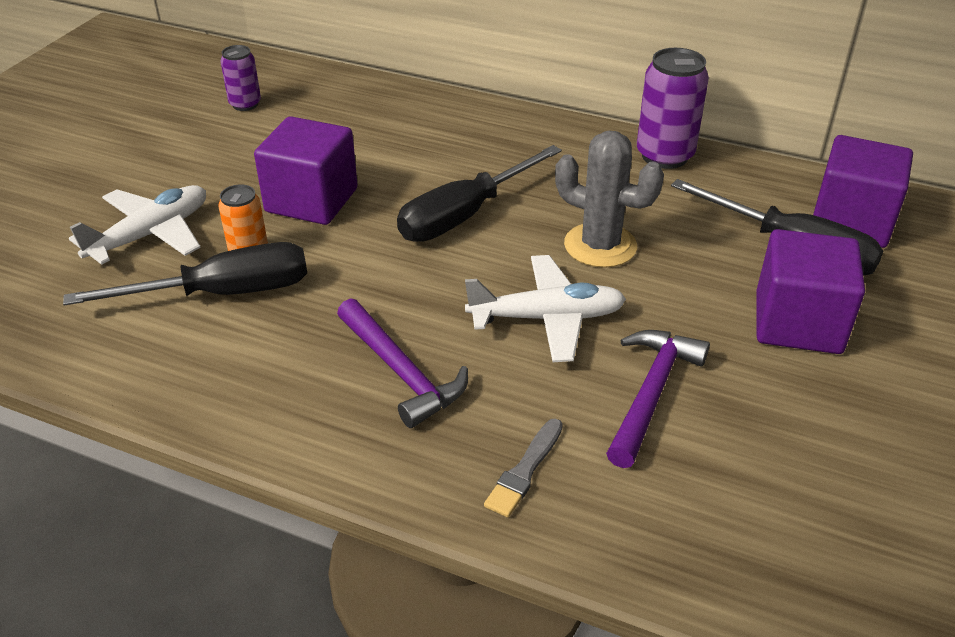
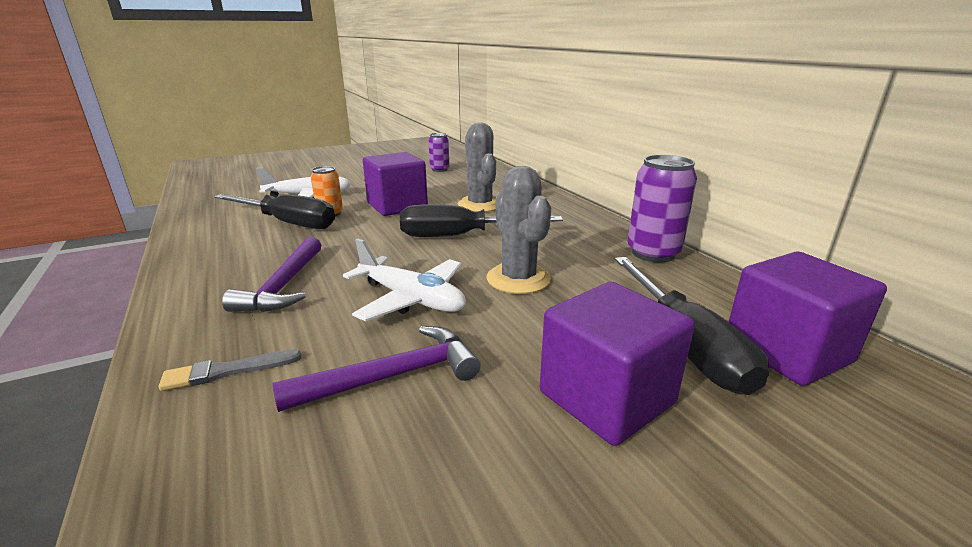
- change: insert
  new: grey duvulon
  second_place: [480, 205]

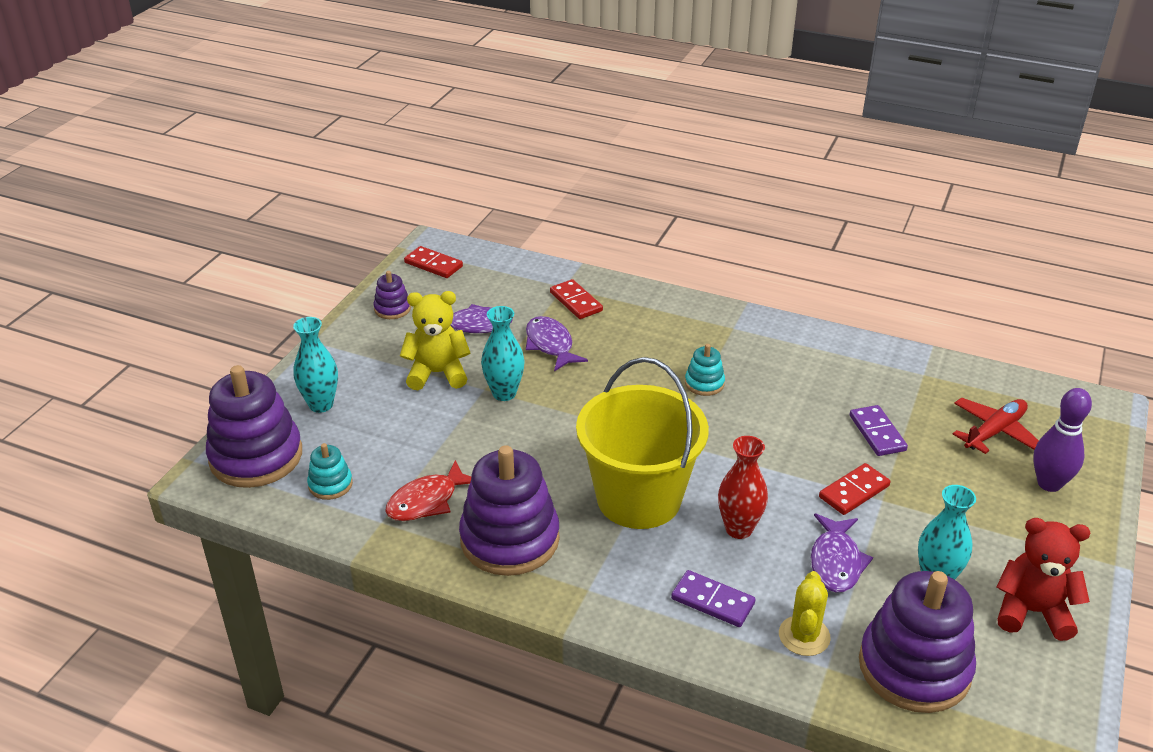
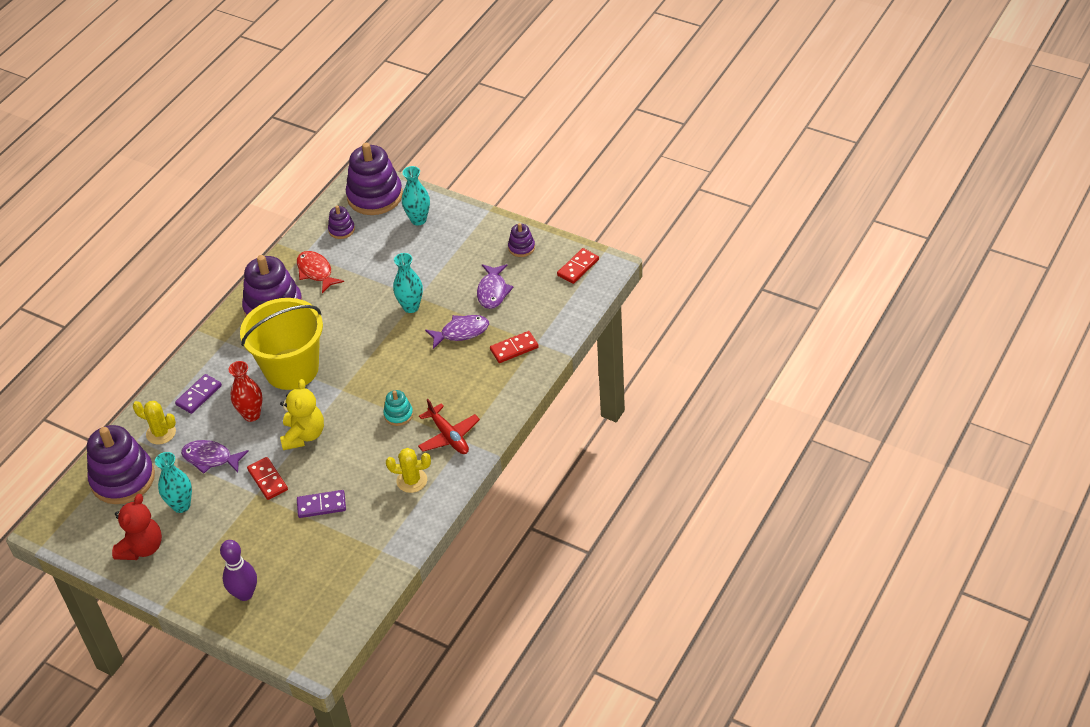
- change: recolor
  old: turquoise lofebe
  new: purple lofebe
  first_place: [330, 484]
  second_place: [341, 230]
- change: move
  old: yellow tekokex
  first_place: [437, 373]
  second_place: [304, 435]
- change: move
  old: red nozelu
  first_place: [994, 432]
  second_place: [449, 436]
- change: insert
  new: yellow duvulon
  second_place: [412, 480]

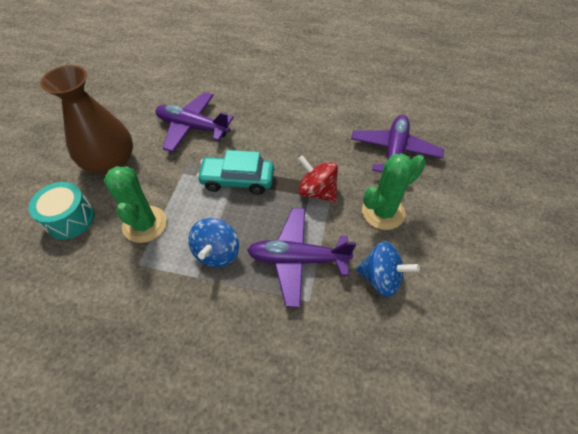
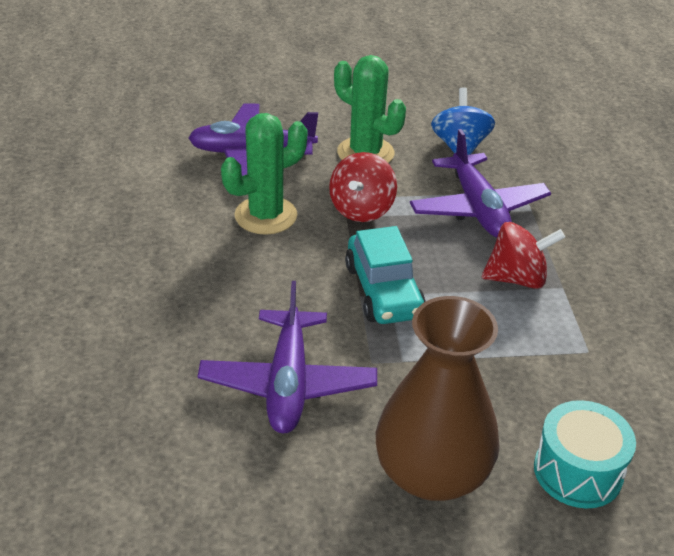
- change: move
  old: green duvulon
  first_place: [145, 224]
  second_place: [266, 215]
- change: recolor
  old: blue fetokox
  new: red fetokox
  first_place: [217, 253]
  second_place: [517, 278]

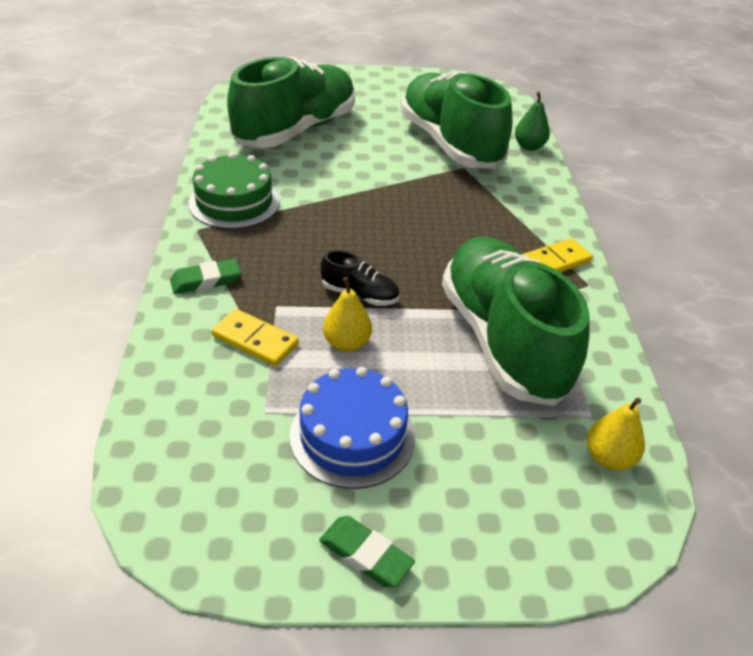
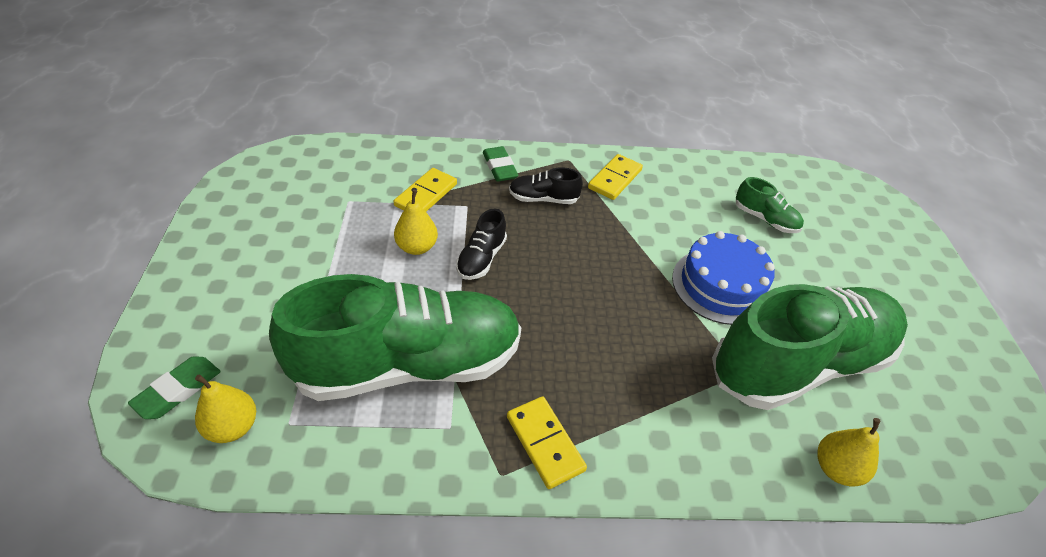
- change: replace
  old: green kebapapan
  new: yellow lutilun
  first_place: [234, 202]
  second_place: [614, 179]
- change: resize
  old: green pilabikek
  first_place: [296, 130]
  second_place: [765, 219]
  factor: 0.4
- change: move
  old: blue kebapapan
  first_place: [352, 435]
  second_place: [721, 285]
- change: move
  old: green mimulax
  first_place: [365, 555]
  second_place: [178, 390]
- change: recolor
  old: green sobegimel
  new: yellow sobegimel
  first_place: [529, 146]
  second_place: [836, 468]
- change: insert
  new: black pilabikek
  second_place: [543, 199]

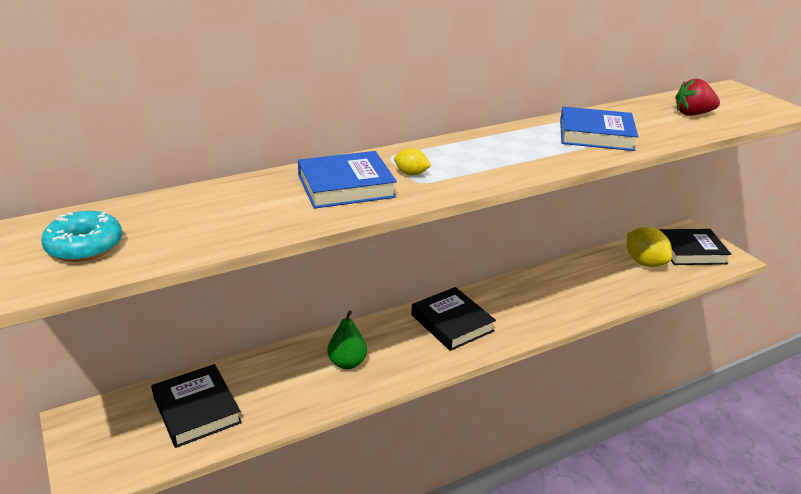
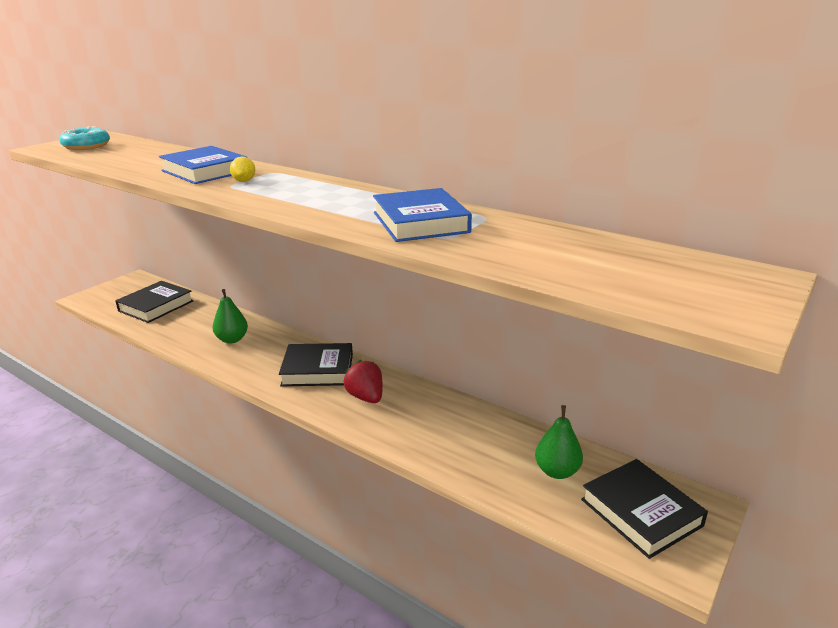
- change: rotate
  old: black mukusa
  first_place: [452, 323]
  second_place: [317, 370]
  degrees: 60
- change: replace
  old: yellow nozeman
  new: green sobegimel
  first_place: [644, 262]
  second_place: [557, 471]
- change: move
  old: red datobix
  first_place: [692, 114]
  second_place: [366, 397]

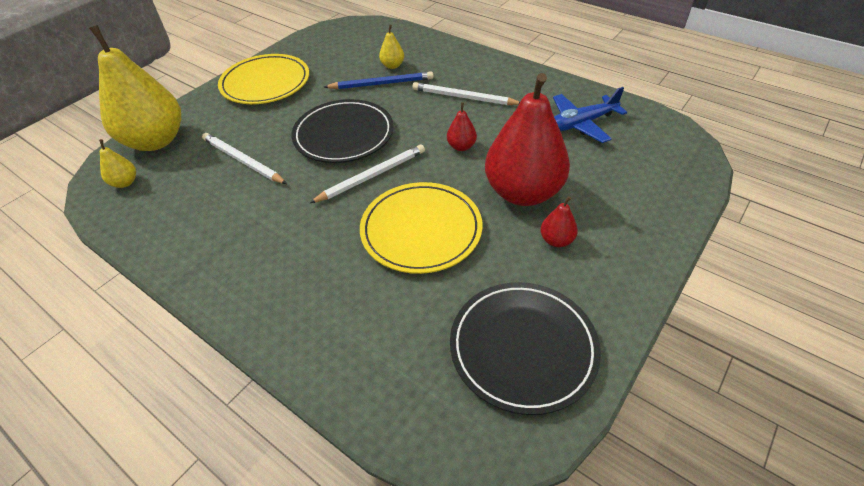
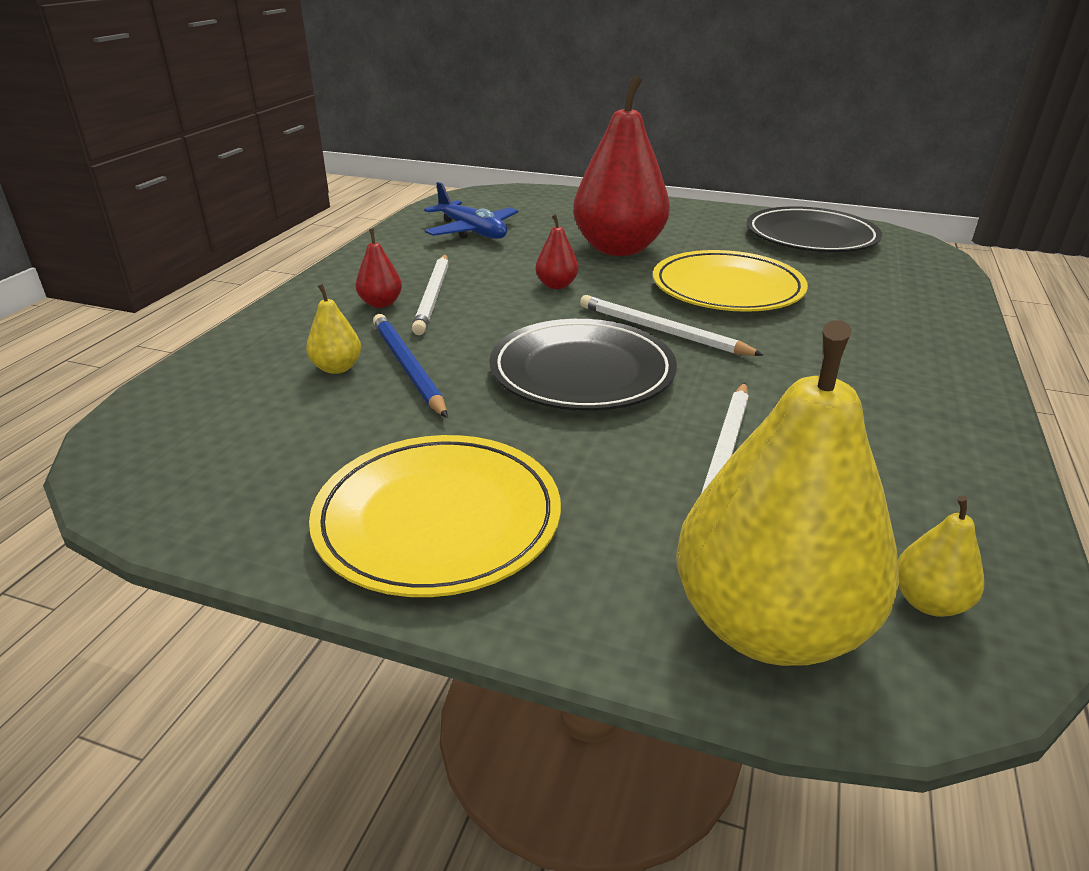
- change: move
  old: red sobegimel
  first_place: [556, 240]
  second_place: [381, 303]

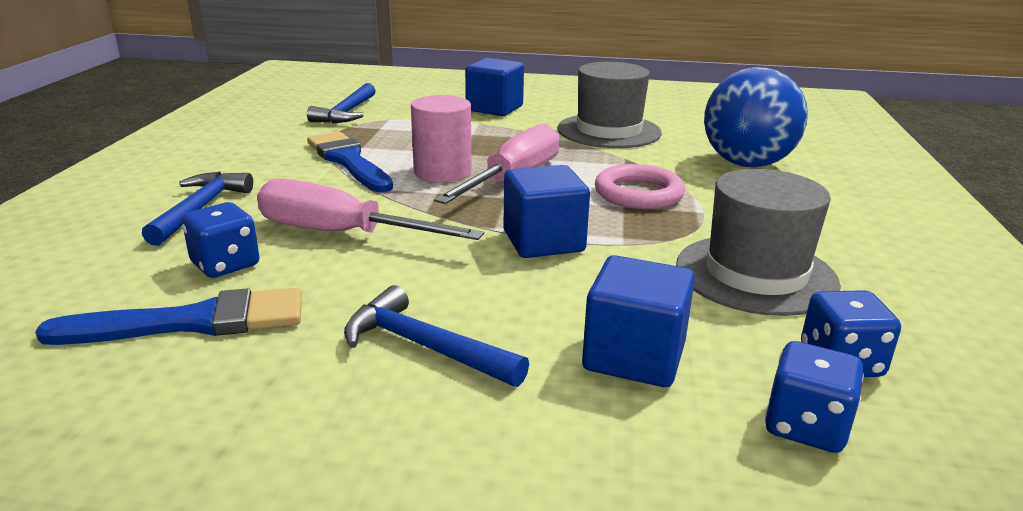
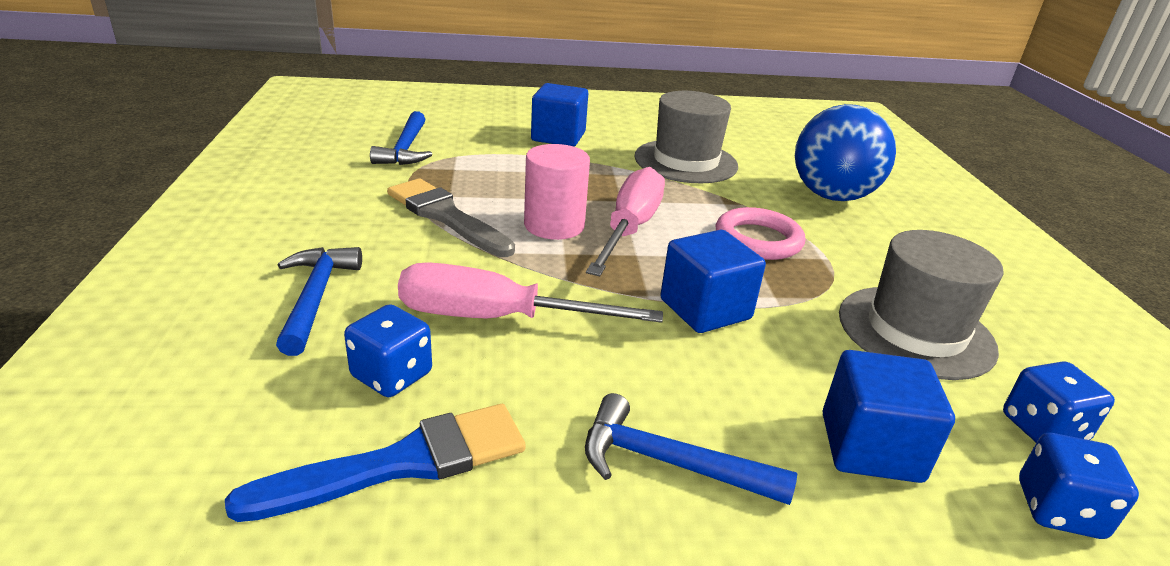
- change: recolor
  old: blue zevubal
  new: grey zevubal
  first_place: [348, 161]
  second_place: [445, 216]

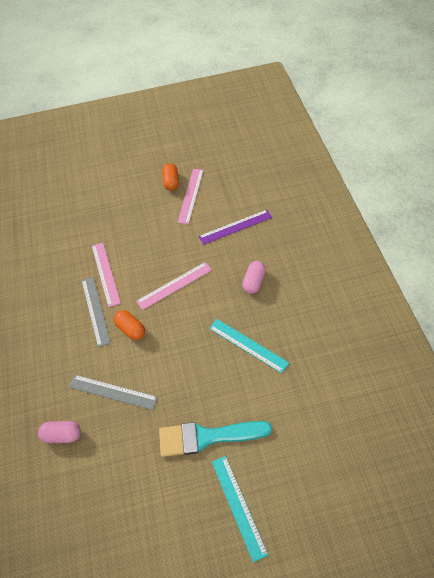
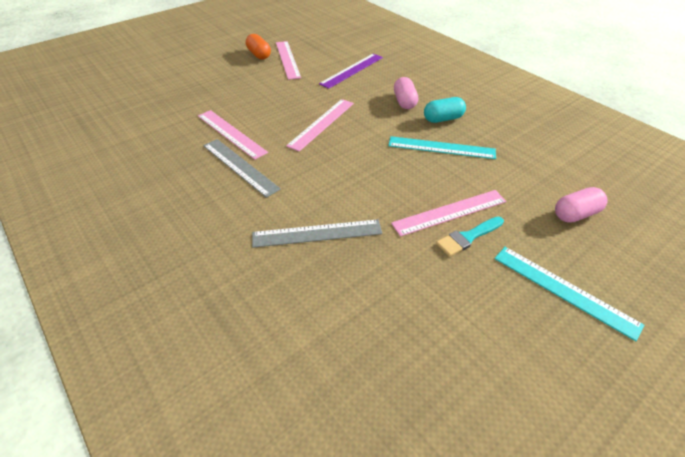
- change: move
  old: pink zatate
  first_place: [62, 435]
  second_place: [575, 214]
- change: delete
  old: orange zatate
  first_place: [131, 329]
- change: resize
  old: turquoise zevubal
  first_place: [207, 437]
  second_place: [468, 237]
  factor: 0.53
- change: insert
  new: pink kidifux
  second_place: [450, 212]
- change: insert
  new: turquoise zatate
  second_place: [443, 119]

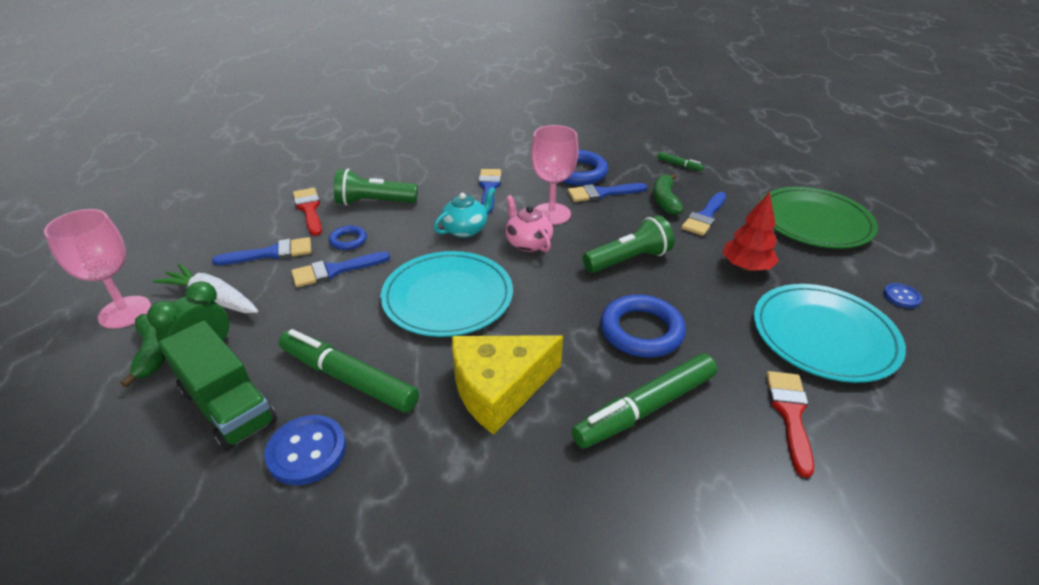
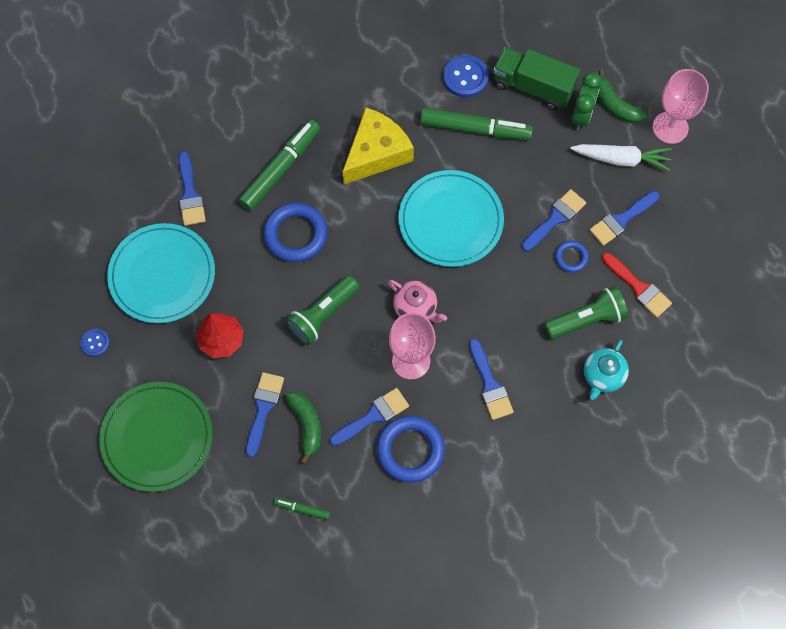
- change: move
  old: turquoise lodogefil
  first_place: [465, 229]
  second_place: [603, 376]
- change: recolor
  old: red zevubal
  new: blue zevubal
  first_place: [790, 414]
  second_place: [190, 194]

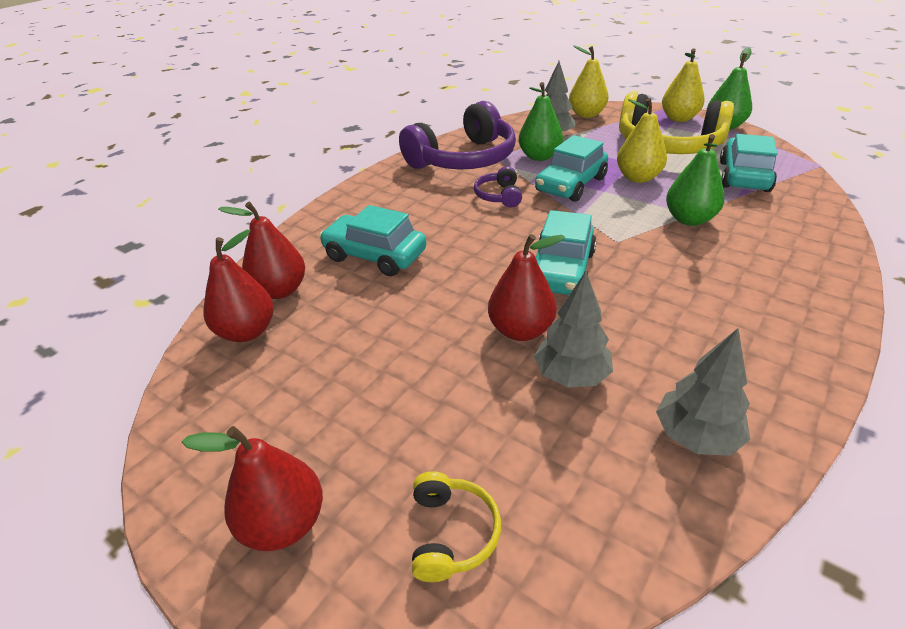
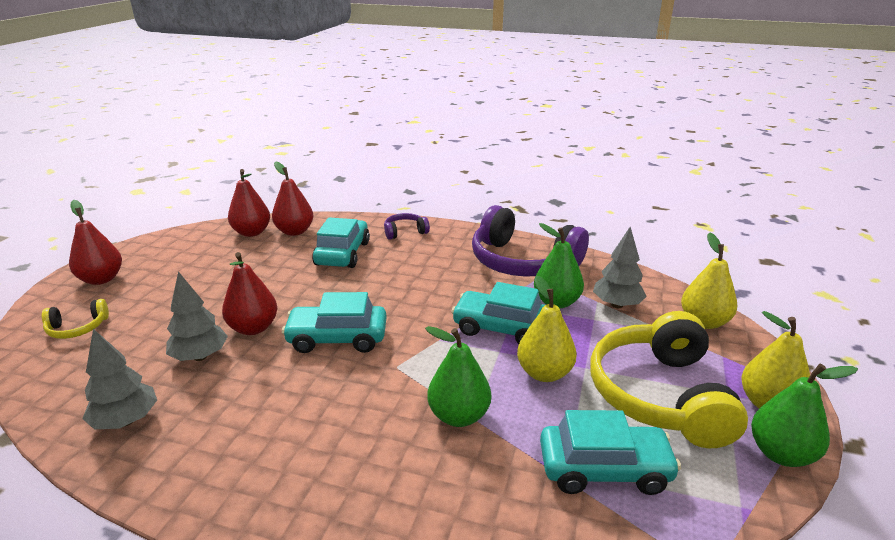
- change: move
  old: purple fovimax
  first_place: [499, 196]
  second_place: [405, 232]

